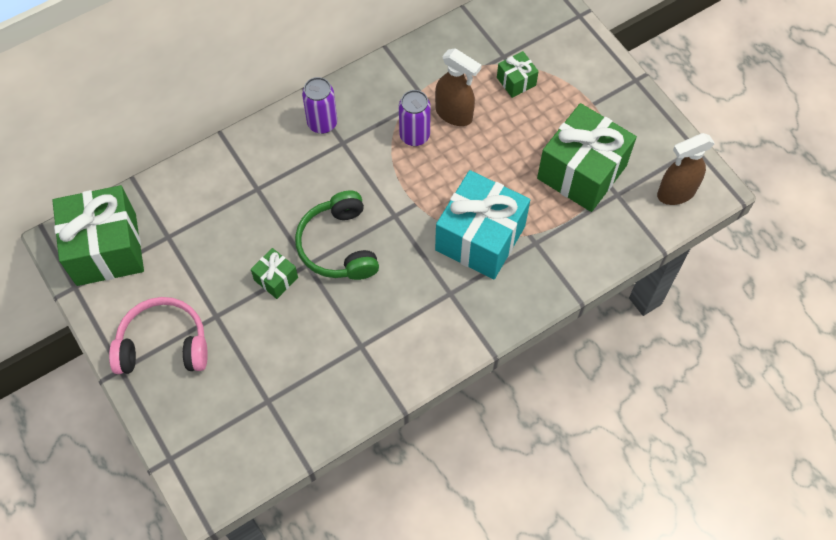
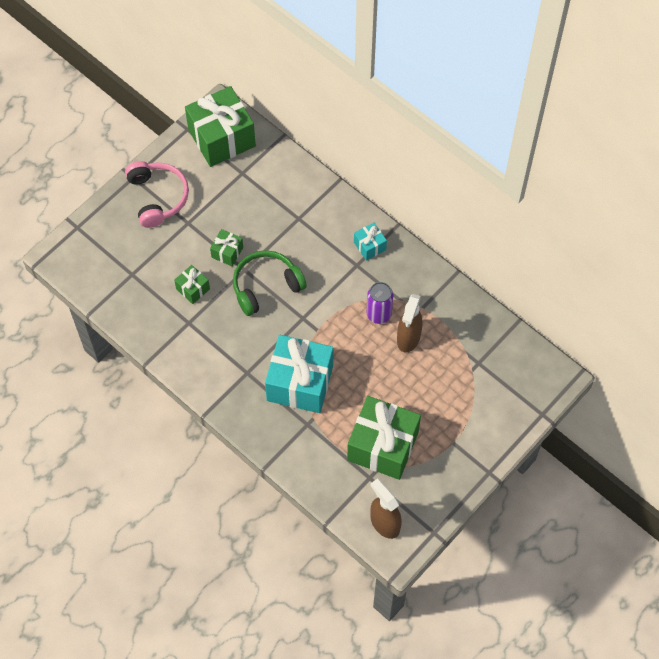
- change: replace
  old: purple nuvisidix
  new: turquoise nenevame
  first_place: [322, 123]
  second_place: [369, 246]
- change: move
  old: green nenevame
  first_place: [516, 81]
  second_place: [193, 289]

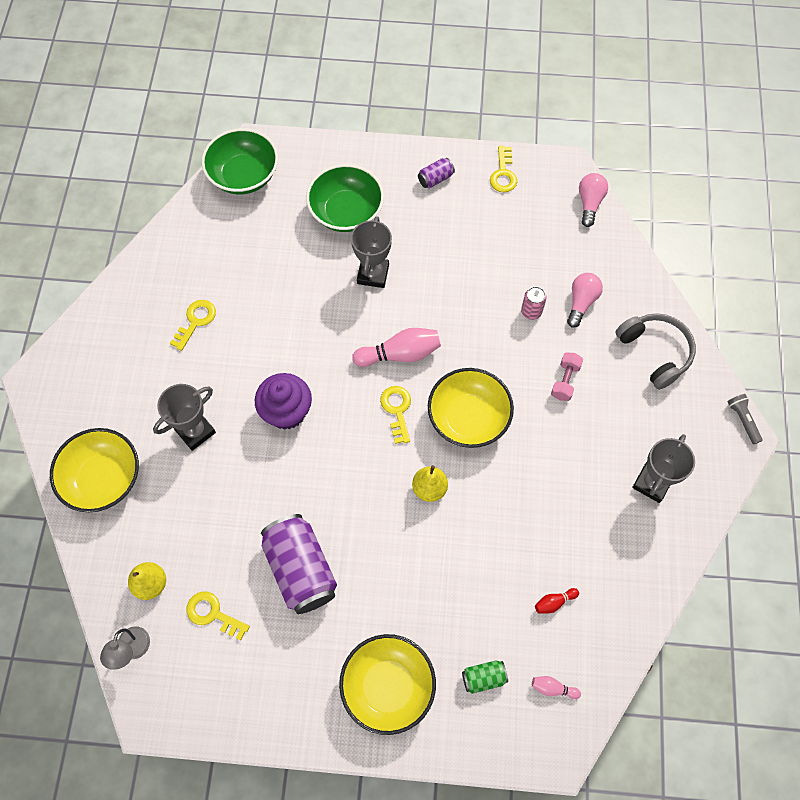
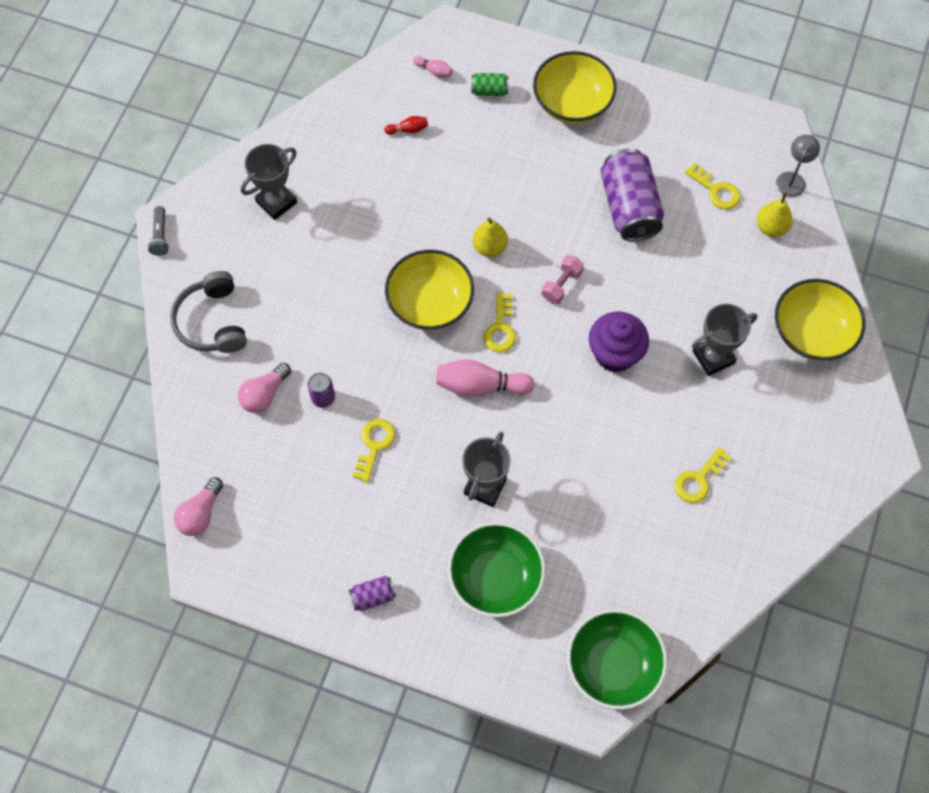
- change: move
  old: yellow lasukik
  first_place: [503, 174]
  second_place: [374, 445]
- change: recolor
  old: pink nuvisidix
  new: purple nuvisidix
  first_place: [531, 311]
  second_place: [323, 398]
- change: move
  old: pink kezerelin
  first_place: [565, 381]
  second_place: [561, 285]

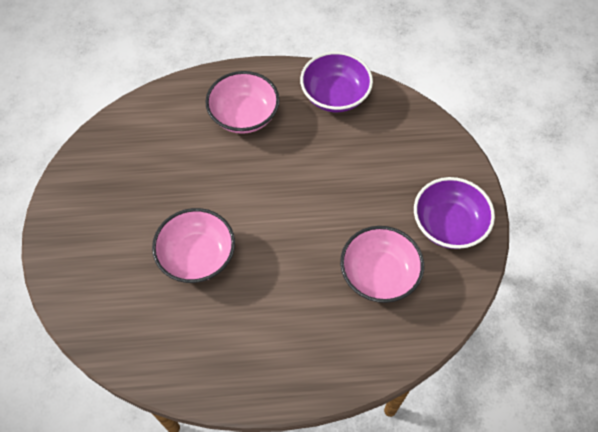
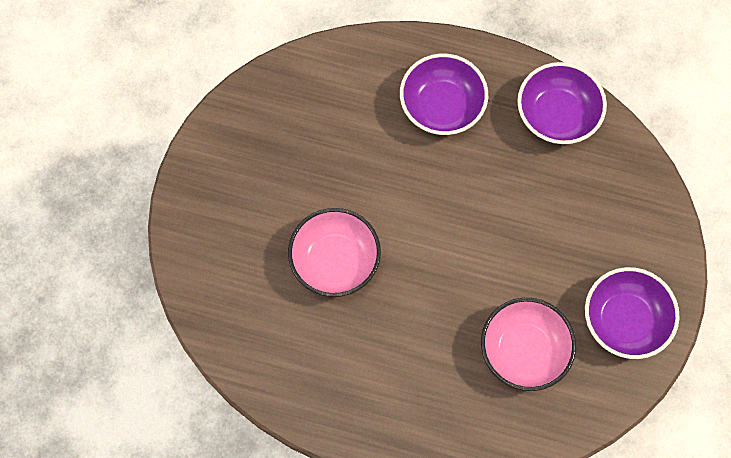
- change: recolor
  old: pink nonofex
  new: purple nonofex
  first_place: [244, 115]
  second_place: [442, 106]

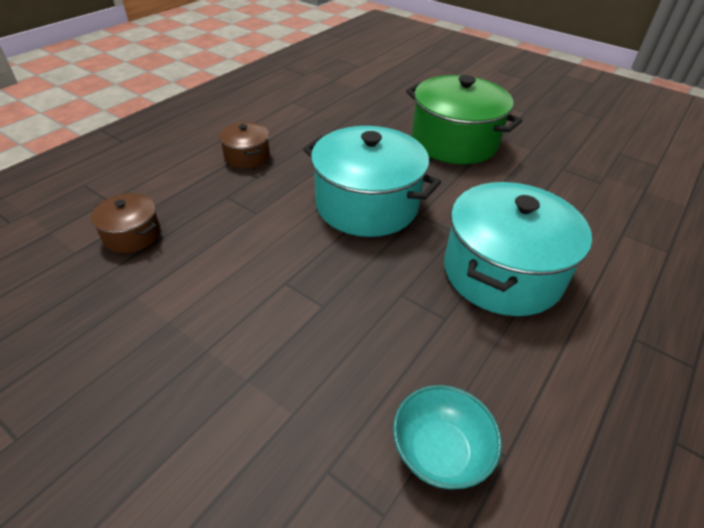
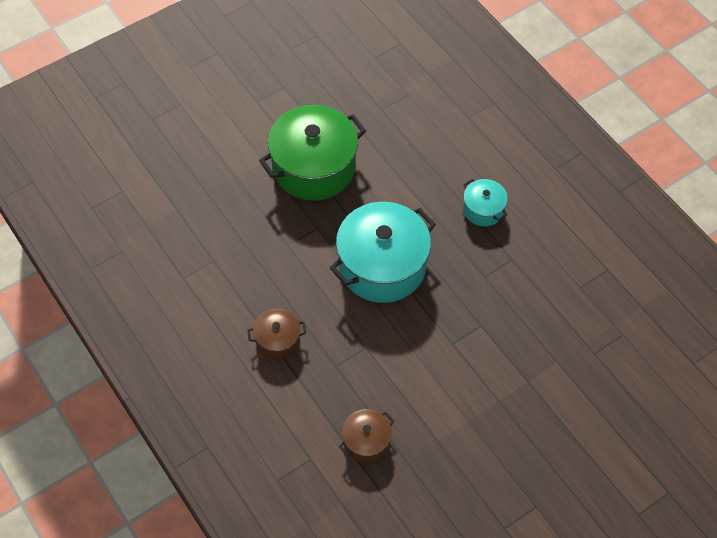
- change: delete
  old: turquoise nonofex
  first_place: [439, 452]
- change: resize
  old: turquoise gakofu
  first_place: [502, 272]
  second_place: [483, 209]
  factor: 0.49

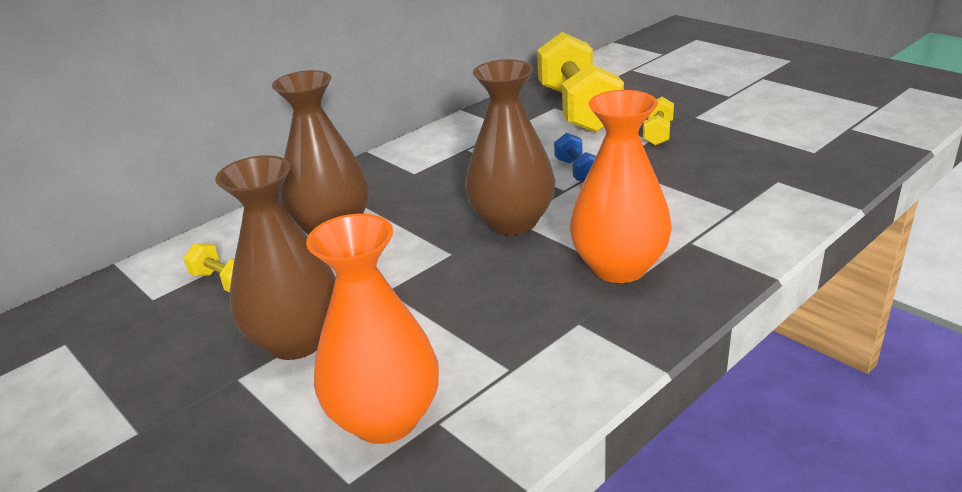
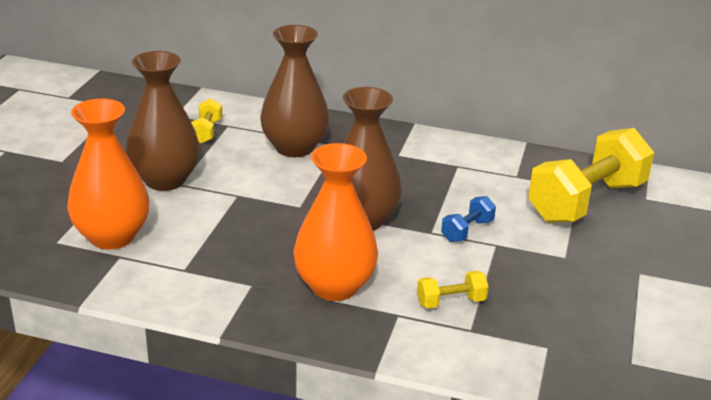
- change: move
  old: yellow kezerelin
  first_place: [657, 133]
  second_place: [451, 302]

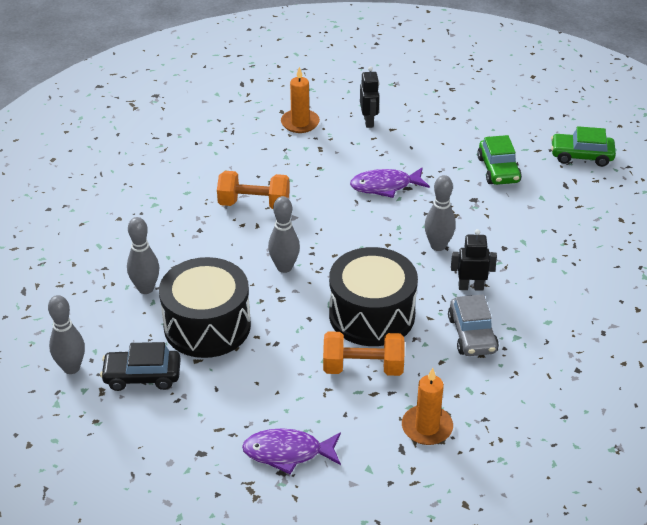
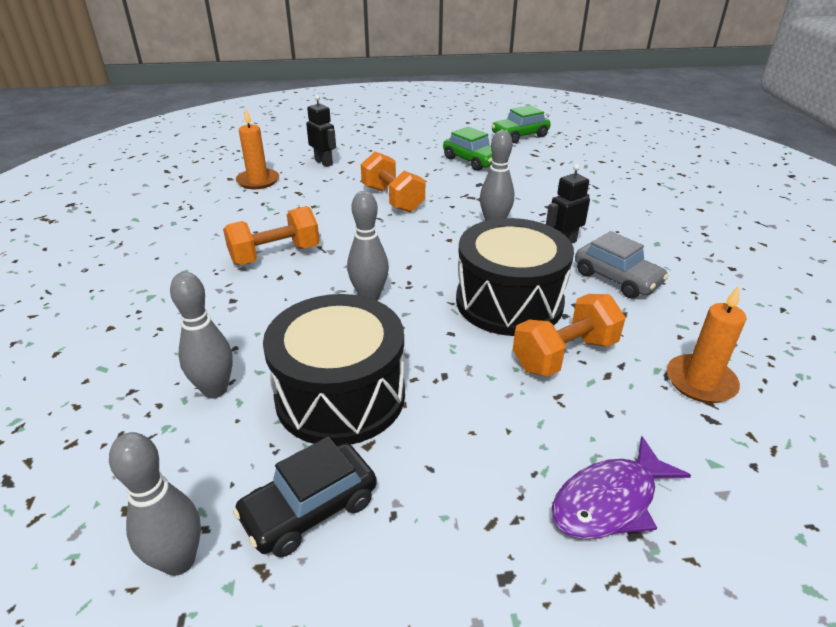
- change: replace
  old: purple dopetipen
  new: orange kezerelin
  first_place: [385, 186]
  second_place: [392, 199]

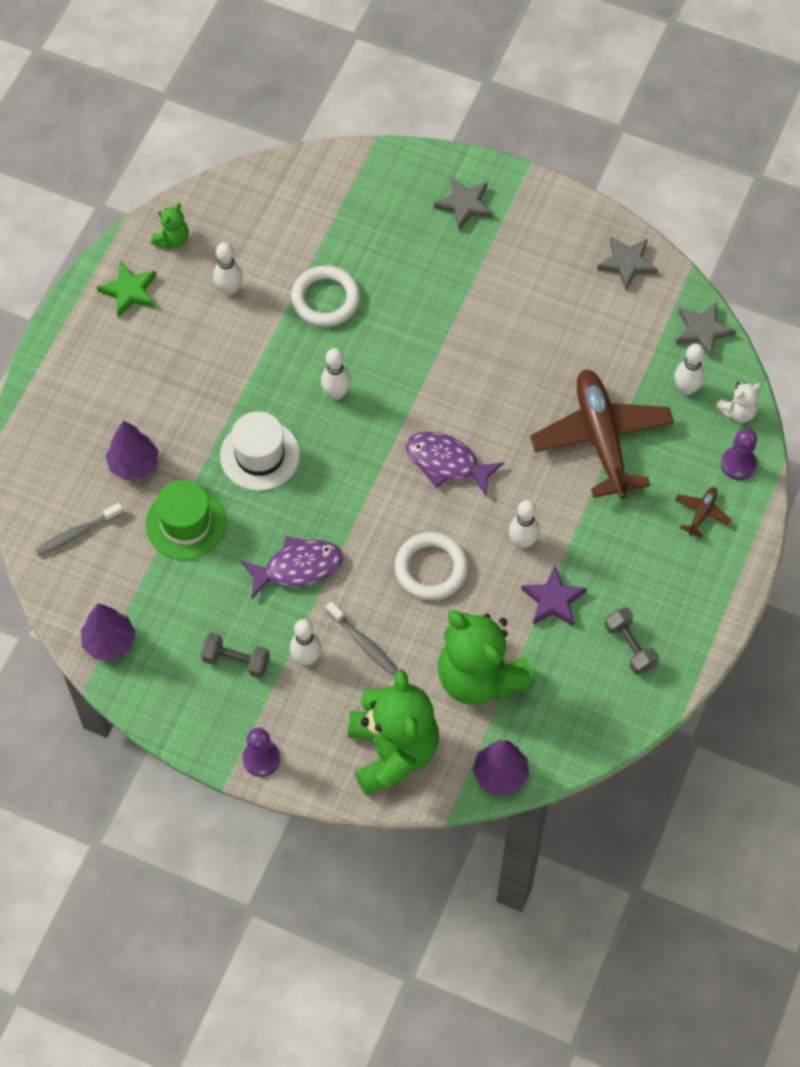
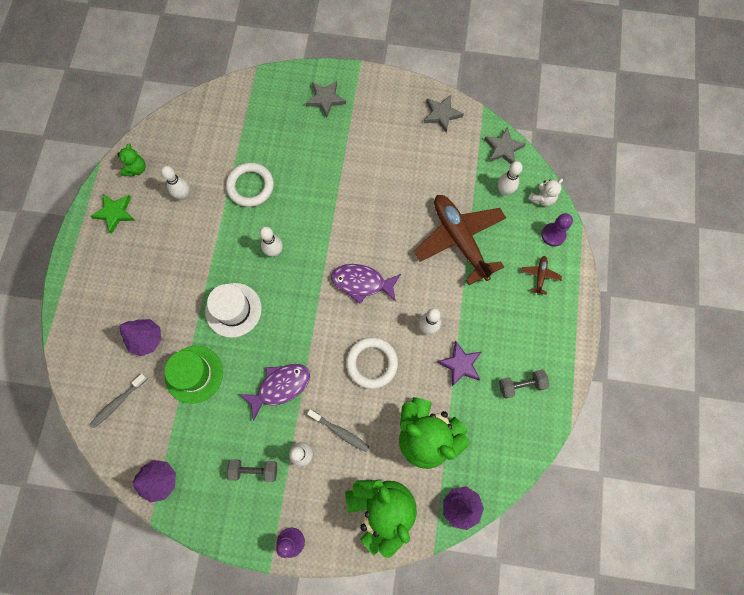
- change: rotate
  old: grey kezerelin
  first_place: [629, 646]
  second_place: [521, 385]
  degrees: -60

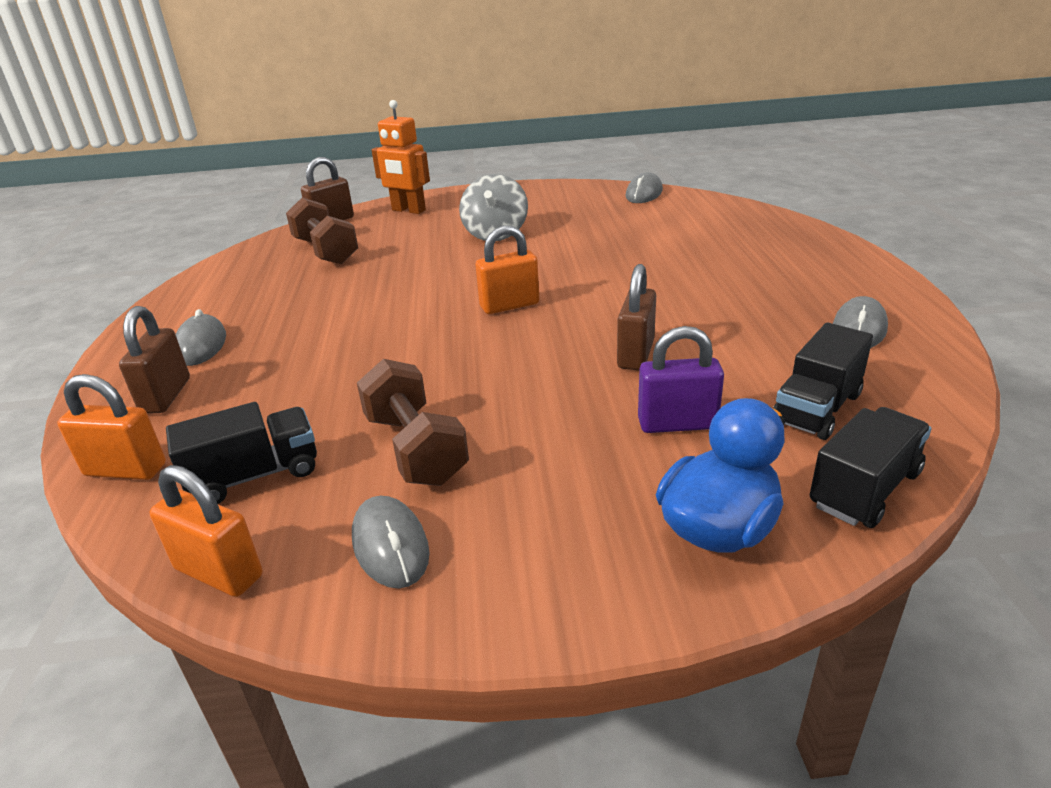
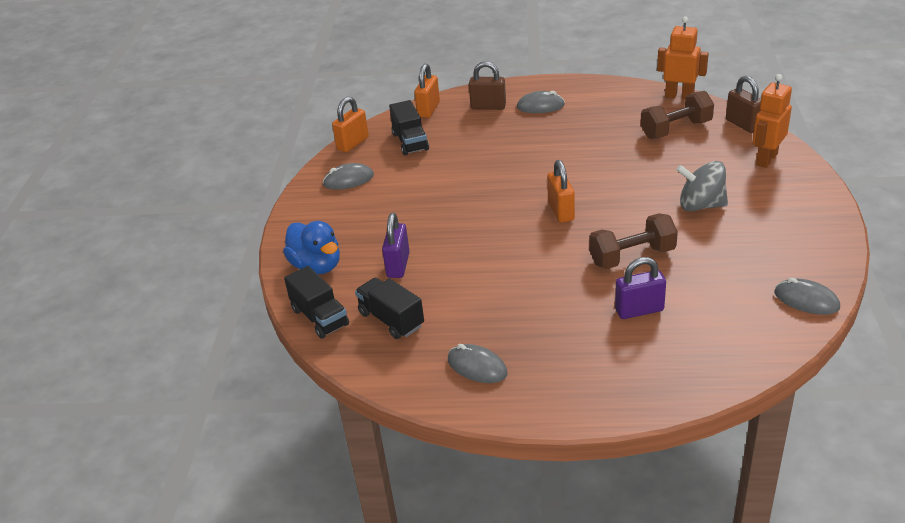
- change: move
  old: brown kezerelin
  first_place: [415, 449]
  second_place: [632, 257]
- change: delete
  old: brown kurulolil
  first_place: [635, 354]
- change: insert
  new: purple kurulolil
  second_place: [639, 310]
- change: insert
  new: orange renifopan
  second_place: [679, 96]

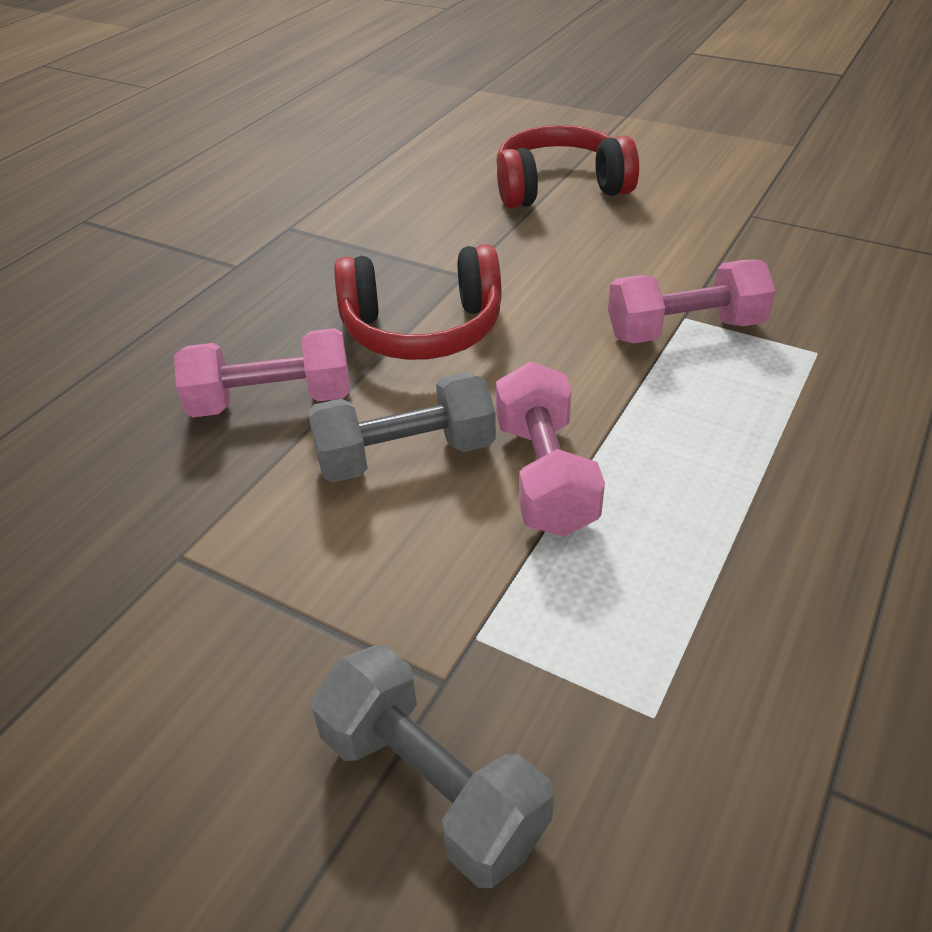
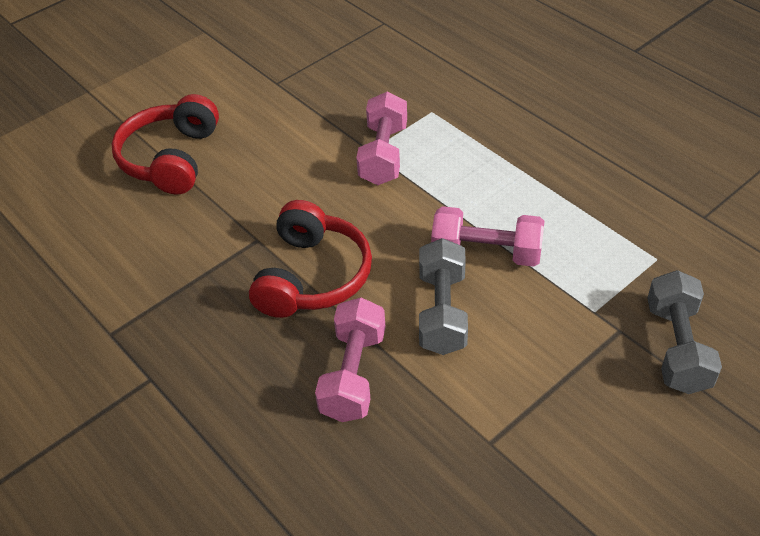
- change: rotate
  old: grey kezerelin
  first_place: [431, 785]
  second_place: [677, 347]
  degrees: -60

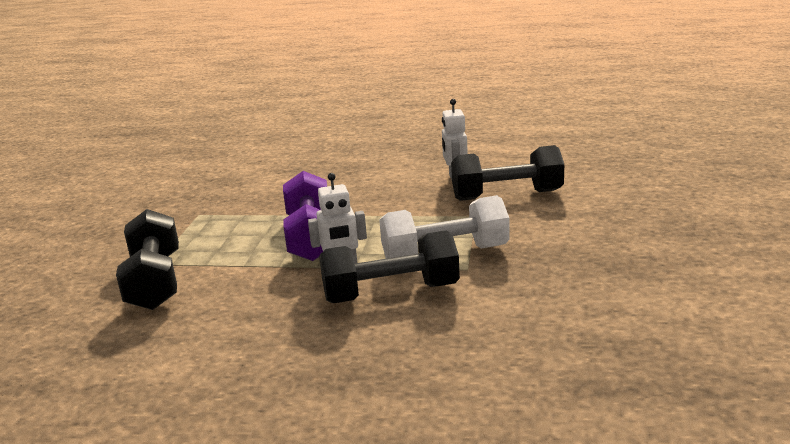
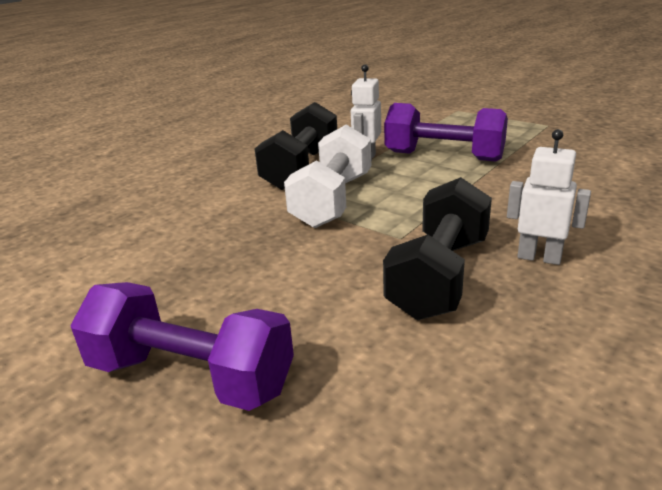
- change: delete
  old: black kezerelin
  first_place: [155, 282]
- change: insert
  new: purple kezerelin
  second_place: [191, 376]

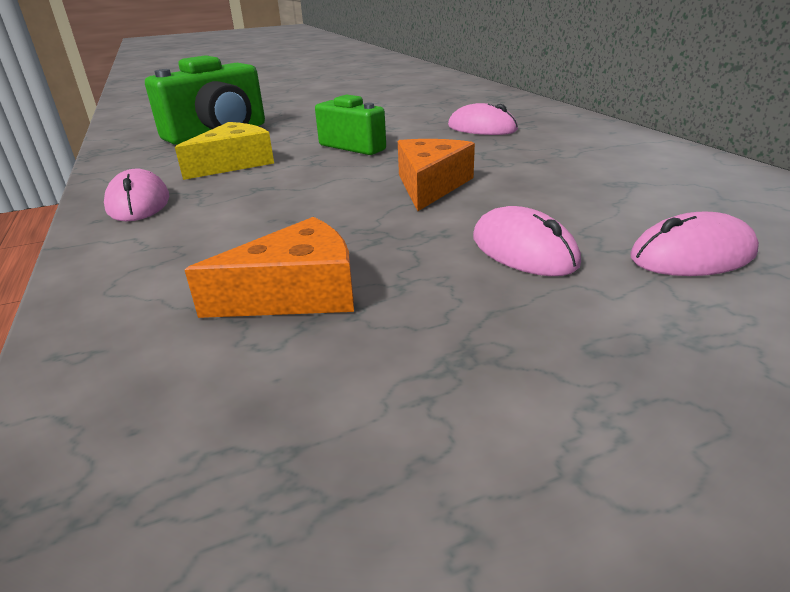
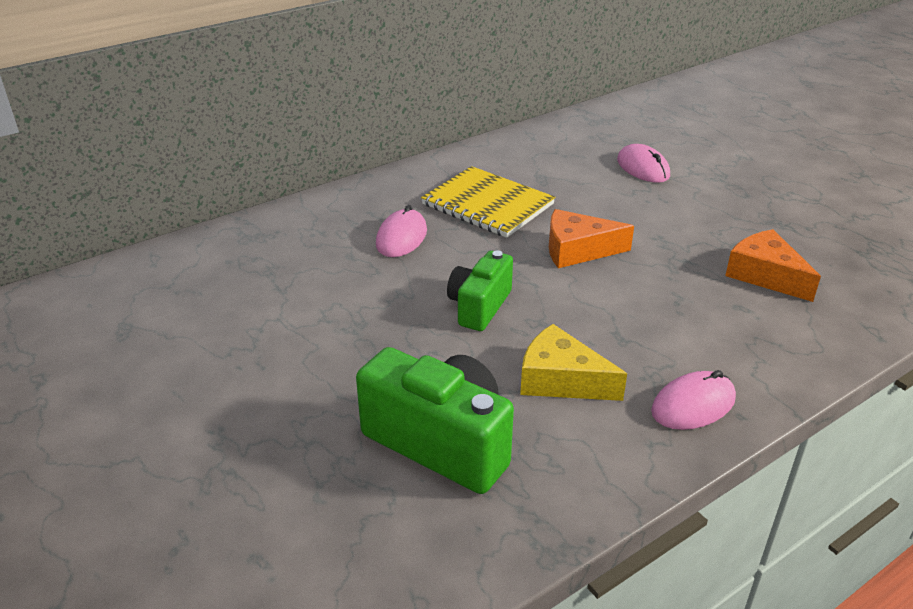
- change: delete
  old: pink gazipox
  first_place: [523, 250]
- change: insert
  new: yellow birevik
  second_place: [488, 204]

